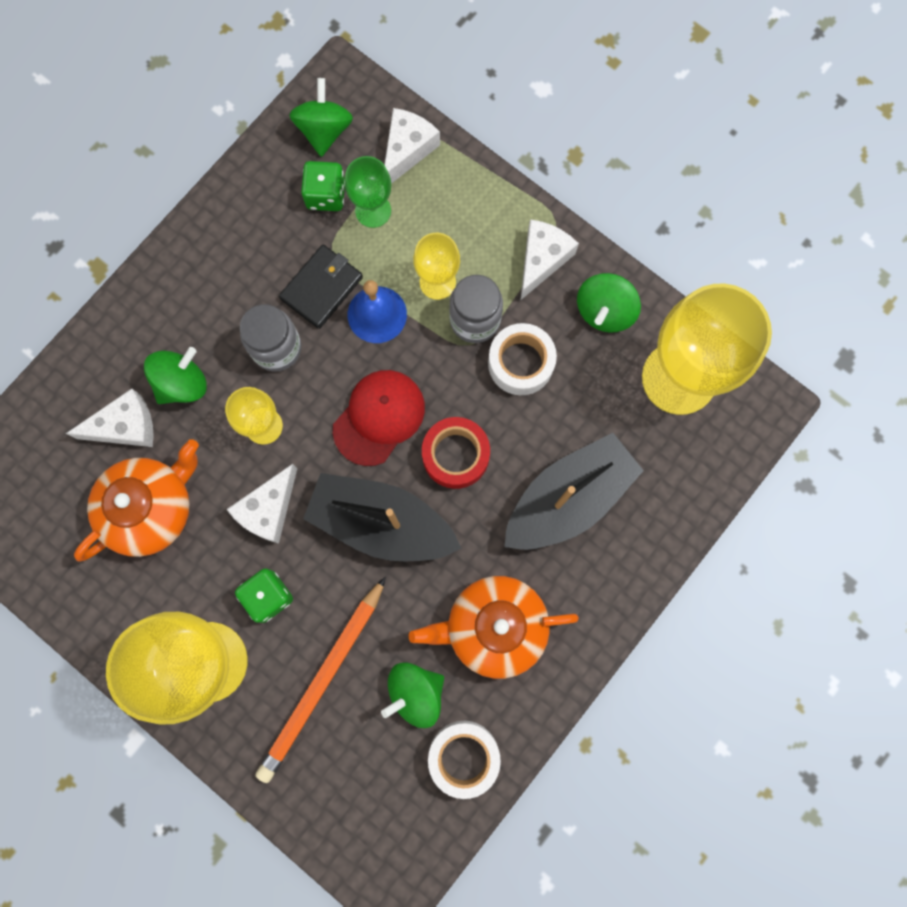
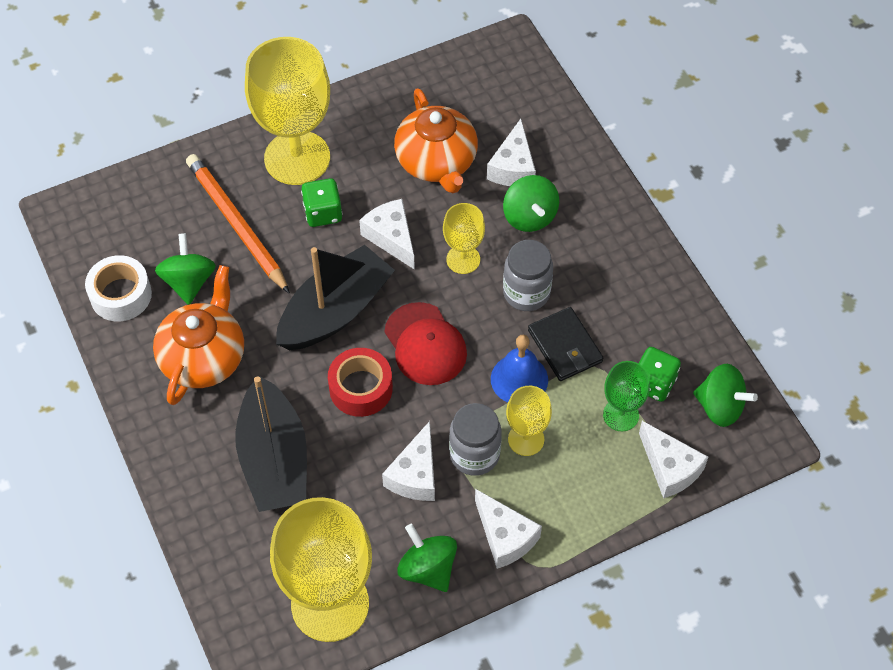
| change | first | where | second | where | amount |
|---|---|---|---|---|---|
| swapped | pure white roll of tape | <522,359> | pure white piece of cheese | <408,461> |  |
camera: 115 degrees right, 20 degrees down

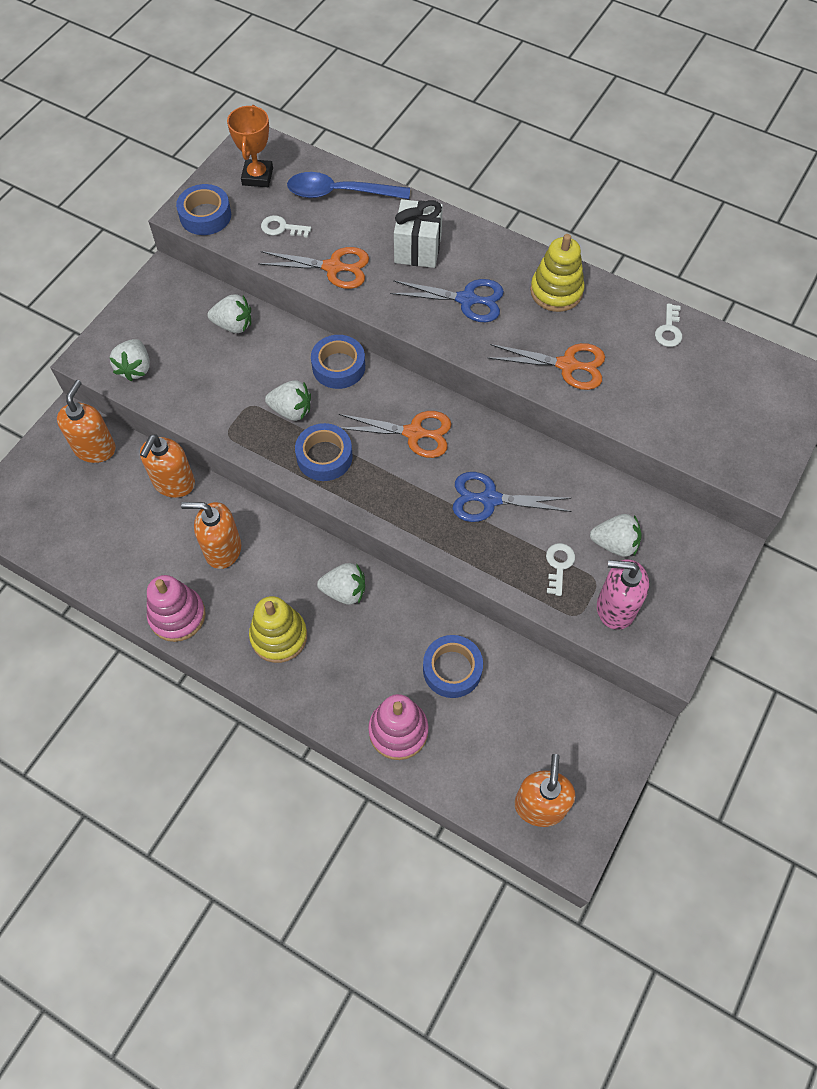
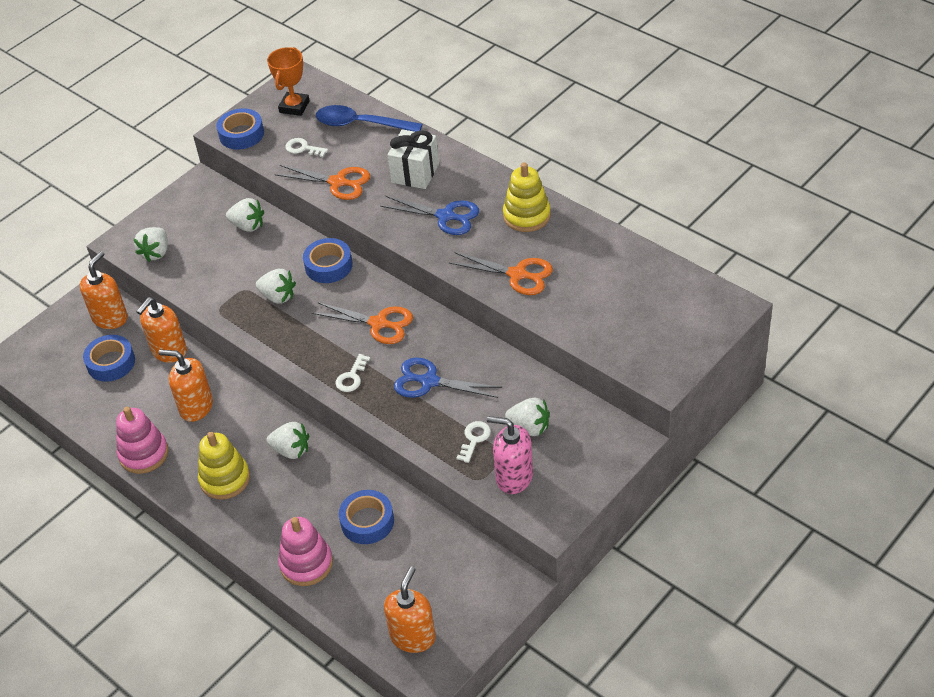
| change | first | where | second | where | amount |
|---|---|---|---|---|---|
| shifted | pure white door key | <668,325> |  | <353,373> |  |
| shifted | royal blue roll of tape | <324,452> |  | <109,358> |  |
camera: 15 degrees right, 15 degrees down

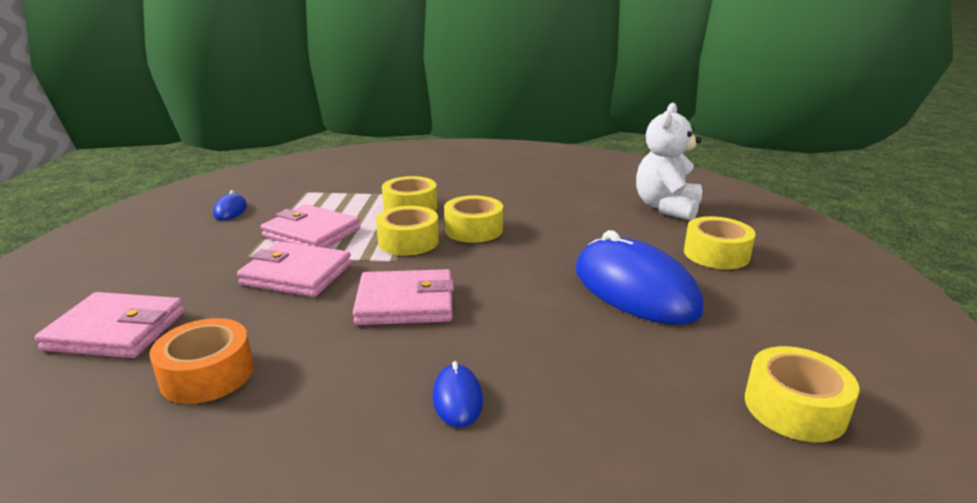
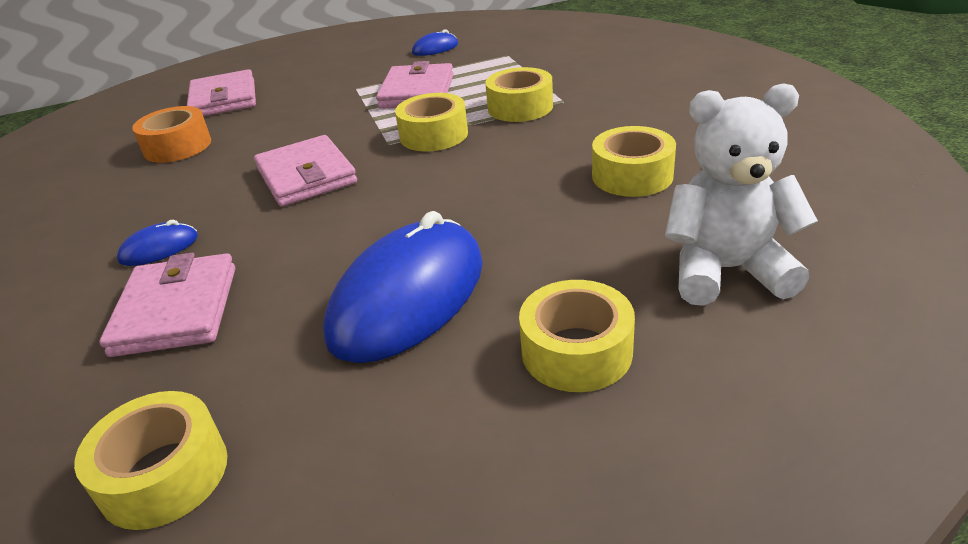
| change | first | where | second | where | amount |
|---|---|---|---|---|---|
| shifted | golden roll of tape | <473,219> |  | <634,161> |  |
| shifted | rosy billfold | <294,269> |  | <167,305> |  |
camera: 70 degrees right, 10 degrees up

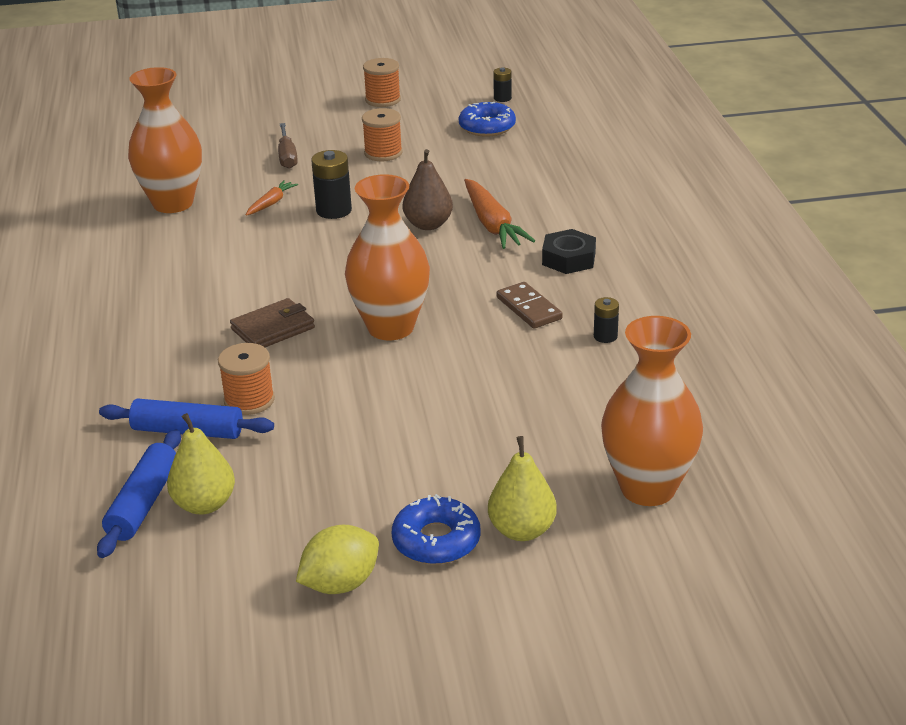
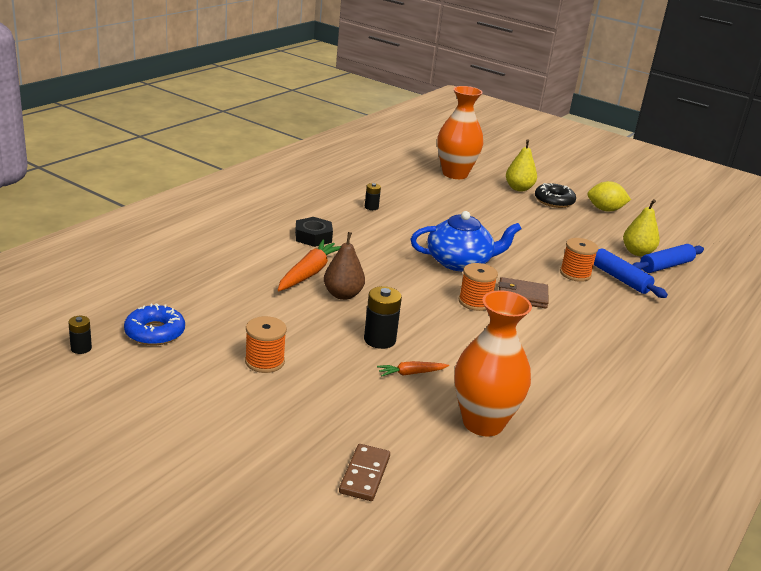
| change | first | where | second | where | amount |
|---|---|---|---|---|---|
| shifted | bright orange bobbin | <382,82> |  | <478,287> |  |
| gone | dark brown screwdriver | <288,146> |  |  |  |
| swapped | bright orange vase | <387,257> | royal blue tea pot | <466,241> |  |
| shifted | dark brown domino | <530,305> |  | <364,472> |  |
| repainted | royal blue doughnut | <436,529> | black doughnut | <555,195> |  |
camera: 140 degrees left, 5 degrees down

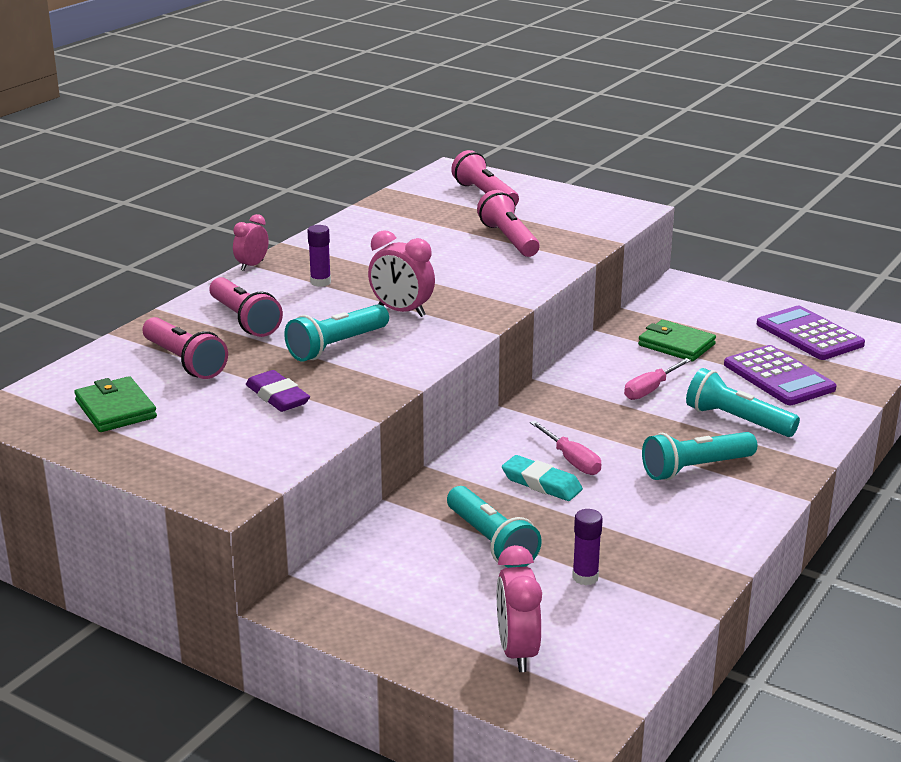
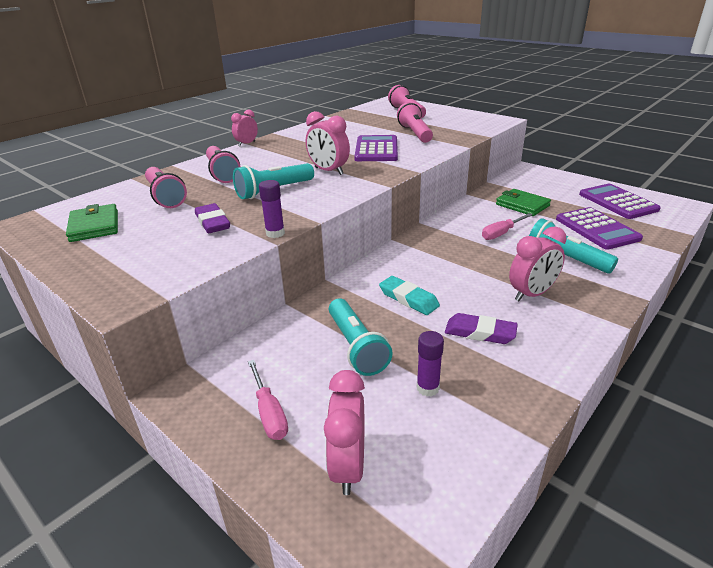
| change | first | where | second | where | amount |
|---|---|---|---|---|---|
| shifted | royal purple stick of glue | <319,256> |  | <272,209> |  |
| shifted | rosy screwdriver | <565,448> |  | <268,400> |  |
| swapped | aqua pocket torch | <699,456> | rosy alarm clock | <538,263> |  |
| new |  |  | royal purple pocket calculator | <376,148> |  |
| new |  |  | royal purple eraser | <481,328> |  |
camera: 10 degrees right, 5 degrees up

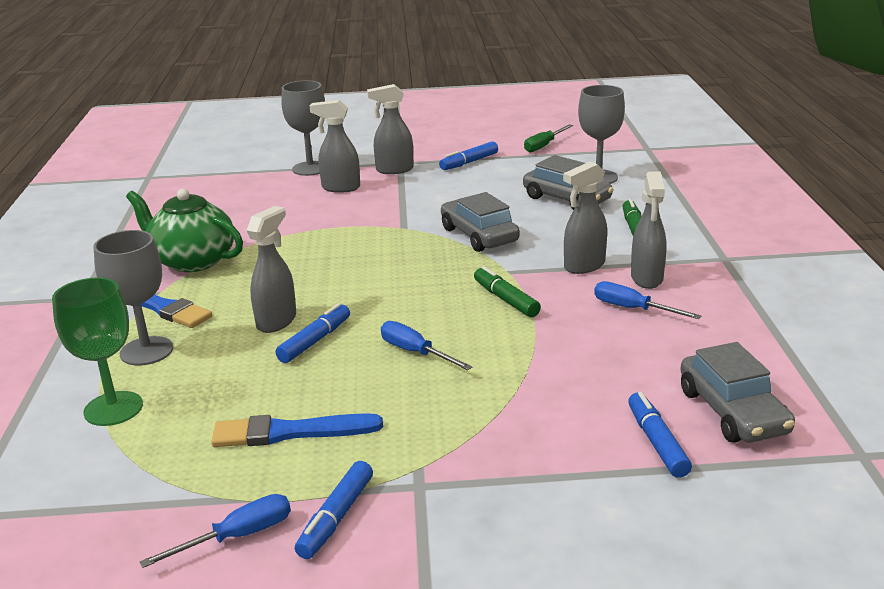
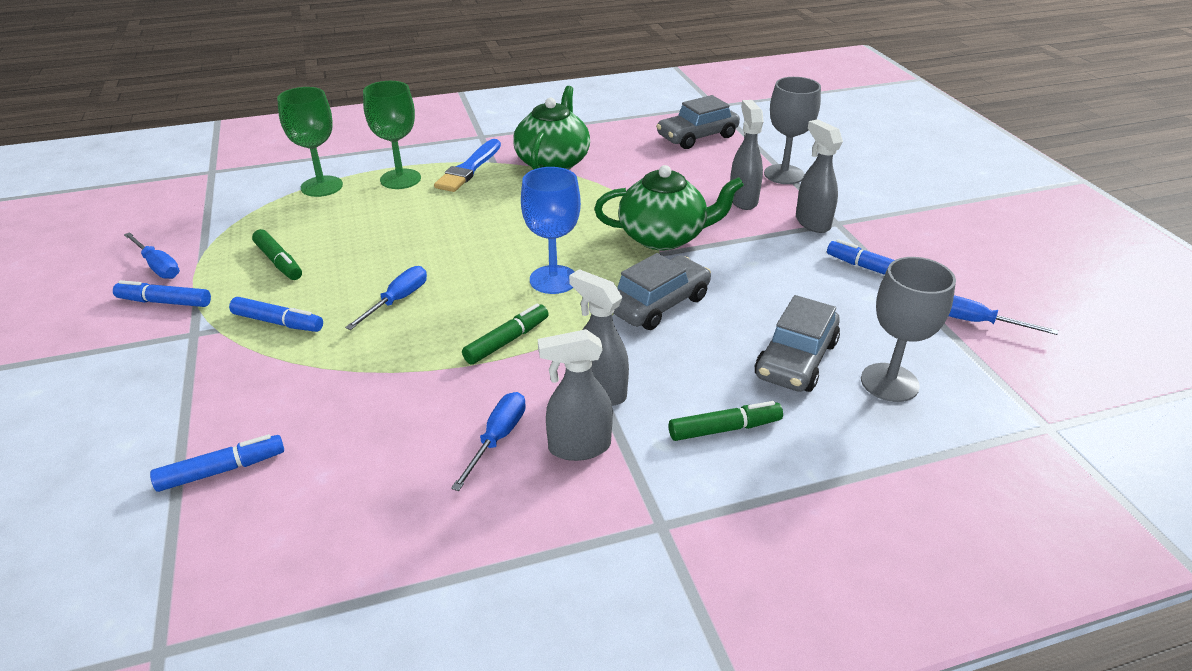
| change | first | where | second | where | amount |
|---|---|---|---|---|---|
| repainted | emerald screwdriver | <548,138> | royal blue screwdriver | <1003,315> |  |
| gone | grey sprayer | <271,269> |  |  |  |
| repainted | grey goblet | <133,298> | emerald goblet | <392,135> |  |
| shifted | royal blue marker pen | <312,333> |  | <276,314> |  |
| shifted | grey automobile | <737,392> |  | <698,122> |  |
| swapped | royal blue brush | <297,430> | emerald marker pen | <277,254> |  |
| new |  |  | emerald tea pot | <669,208> |  |
| new |  |  | royal blue goblet | <551,230> |  |
camera: 75 degrees right, 10 degrees up

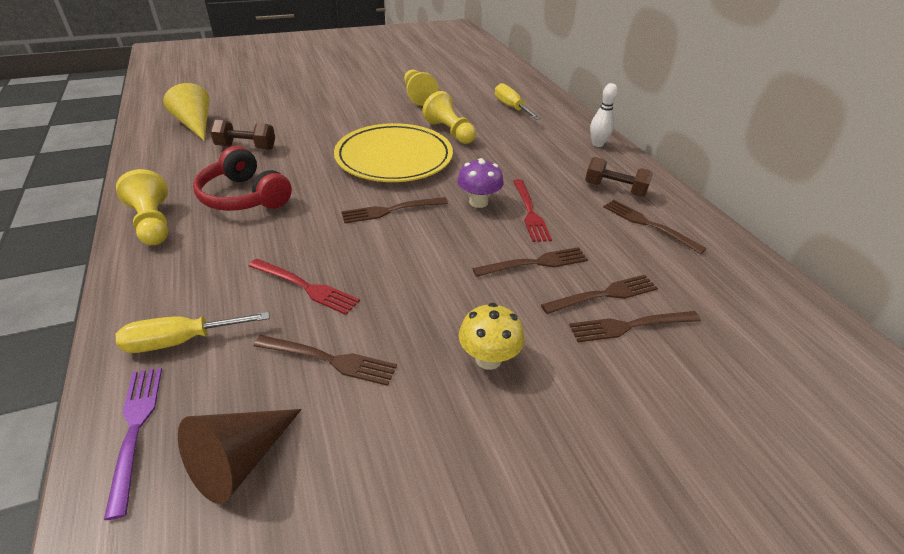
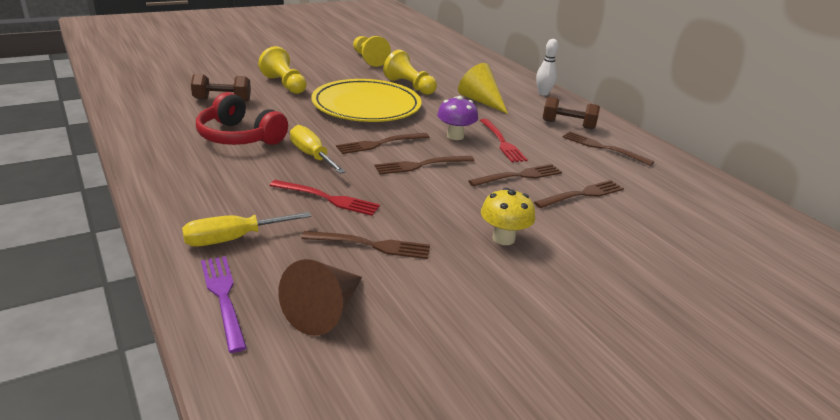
| change | first | where | second | where | amount |
|---|---|---|---|---|---|
| shifted | golden cone shape | <186,112> |  | <483,88> |  |
| shifted | golden screwdriver | <518,101> |  | <318,149> |  |
| shifted | golden pawn | <142,207> |  | <282,70> |  |
| shifted | dark brown dinner fork | <635,326> |  | <424,165> |  |
camera: 10 degrees left, 10 degrees down

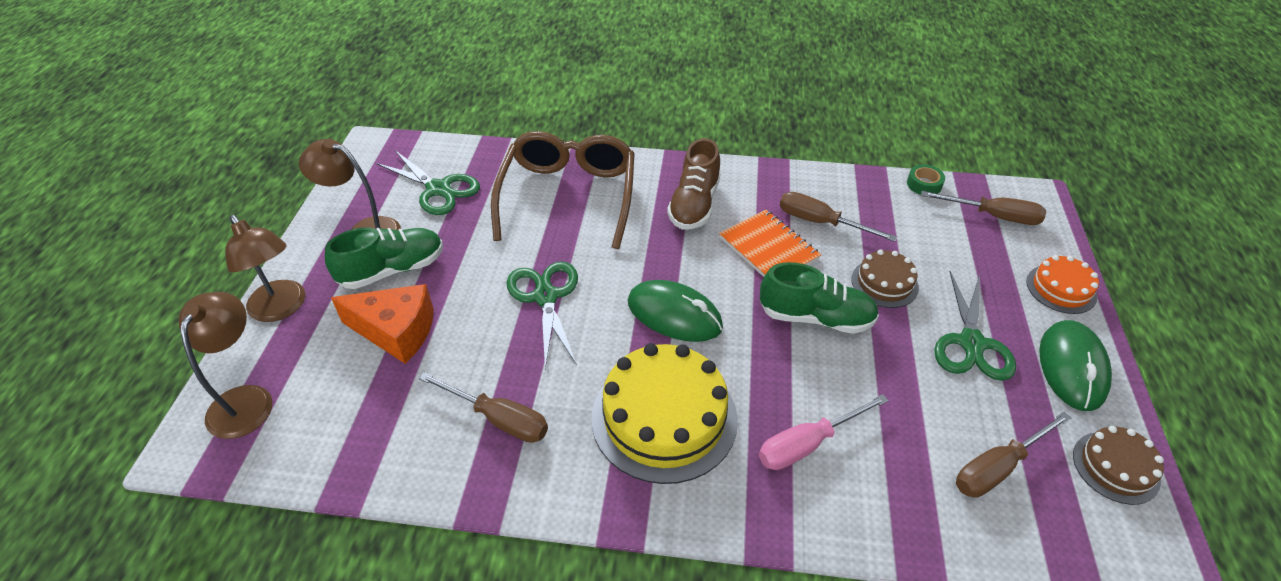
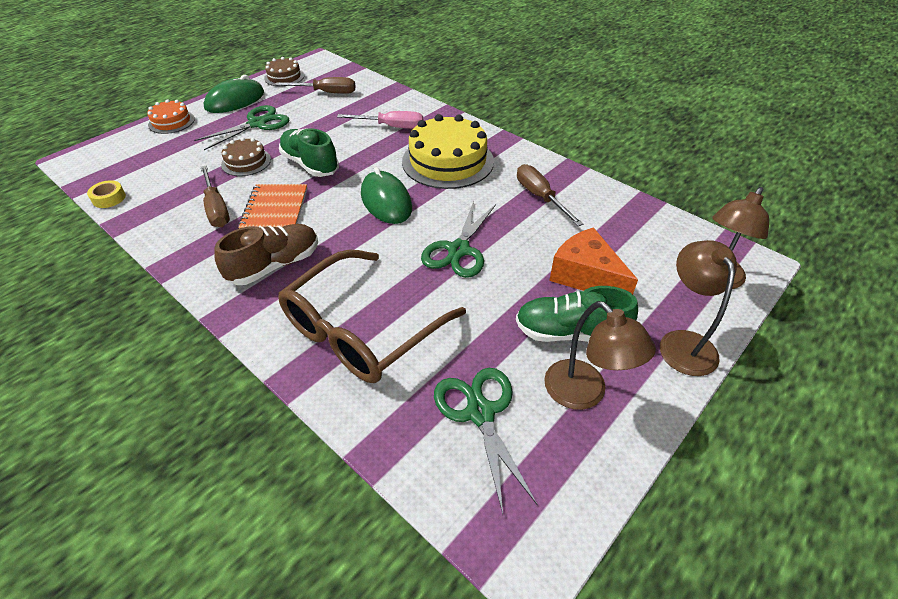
| change | first | where | second | where | amount |
|---|---|---|---|---|---|
| repainted | emerald roll of tape | <926,179> | golden roll of tape | <106,194> |  |
| gone | dark brown screwdriver | <983,208> |  |  |  |
camera: 145 degrees left, 0 degrees up

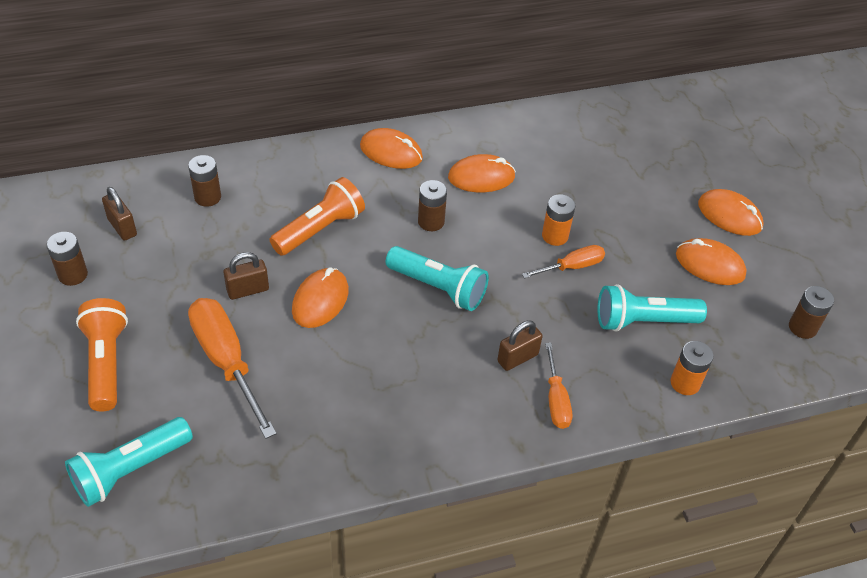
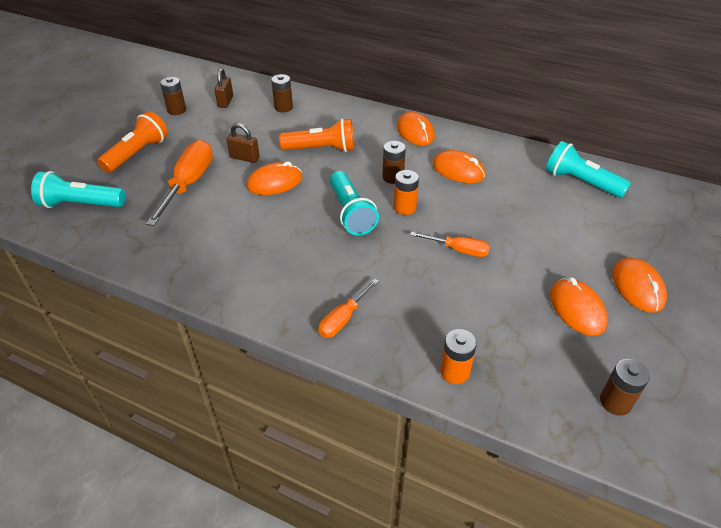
| change | first | where | second | where | amount |
|---|---|---|---|---|---|
| shifted | bright orange power cell | <559,220> |  | <406,192> |  |
| shifted | aqua pocket torch | <652,308> |  | <588,169> |  |
| gone | dark brown padlock | <520,346> |  |  |  |
camera: 45 degrees right, 5 degrees down

